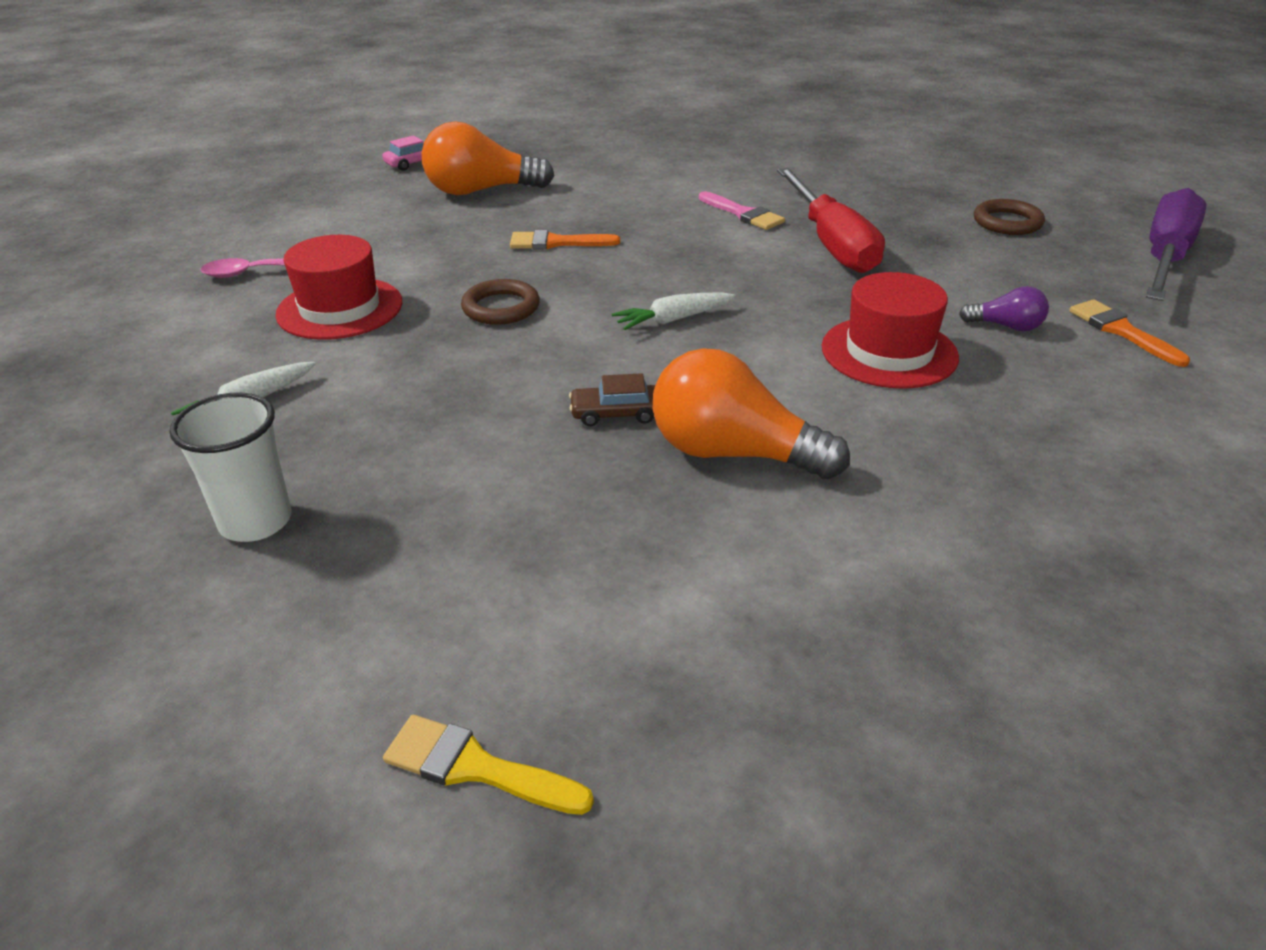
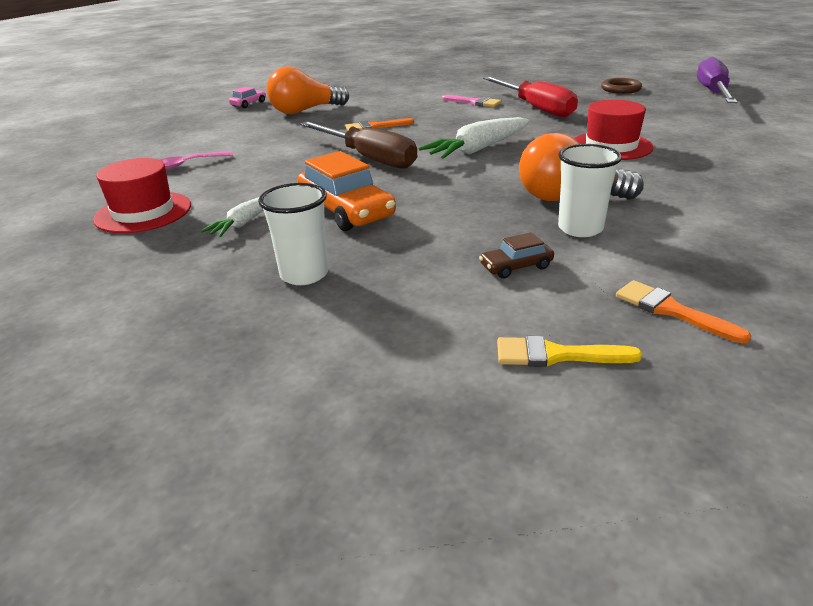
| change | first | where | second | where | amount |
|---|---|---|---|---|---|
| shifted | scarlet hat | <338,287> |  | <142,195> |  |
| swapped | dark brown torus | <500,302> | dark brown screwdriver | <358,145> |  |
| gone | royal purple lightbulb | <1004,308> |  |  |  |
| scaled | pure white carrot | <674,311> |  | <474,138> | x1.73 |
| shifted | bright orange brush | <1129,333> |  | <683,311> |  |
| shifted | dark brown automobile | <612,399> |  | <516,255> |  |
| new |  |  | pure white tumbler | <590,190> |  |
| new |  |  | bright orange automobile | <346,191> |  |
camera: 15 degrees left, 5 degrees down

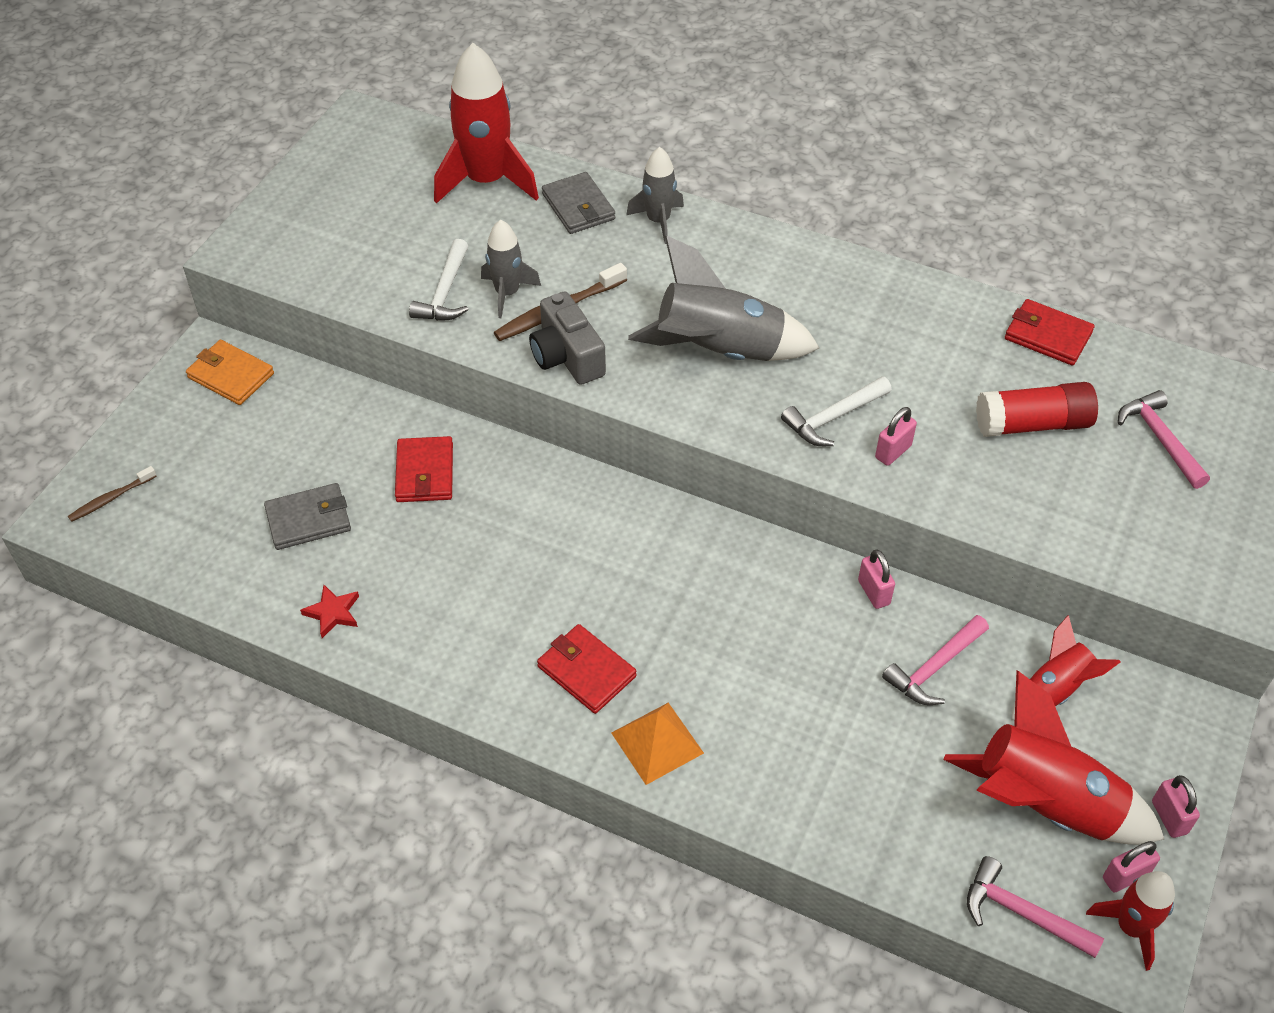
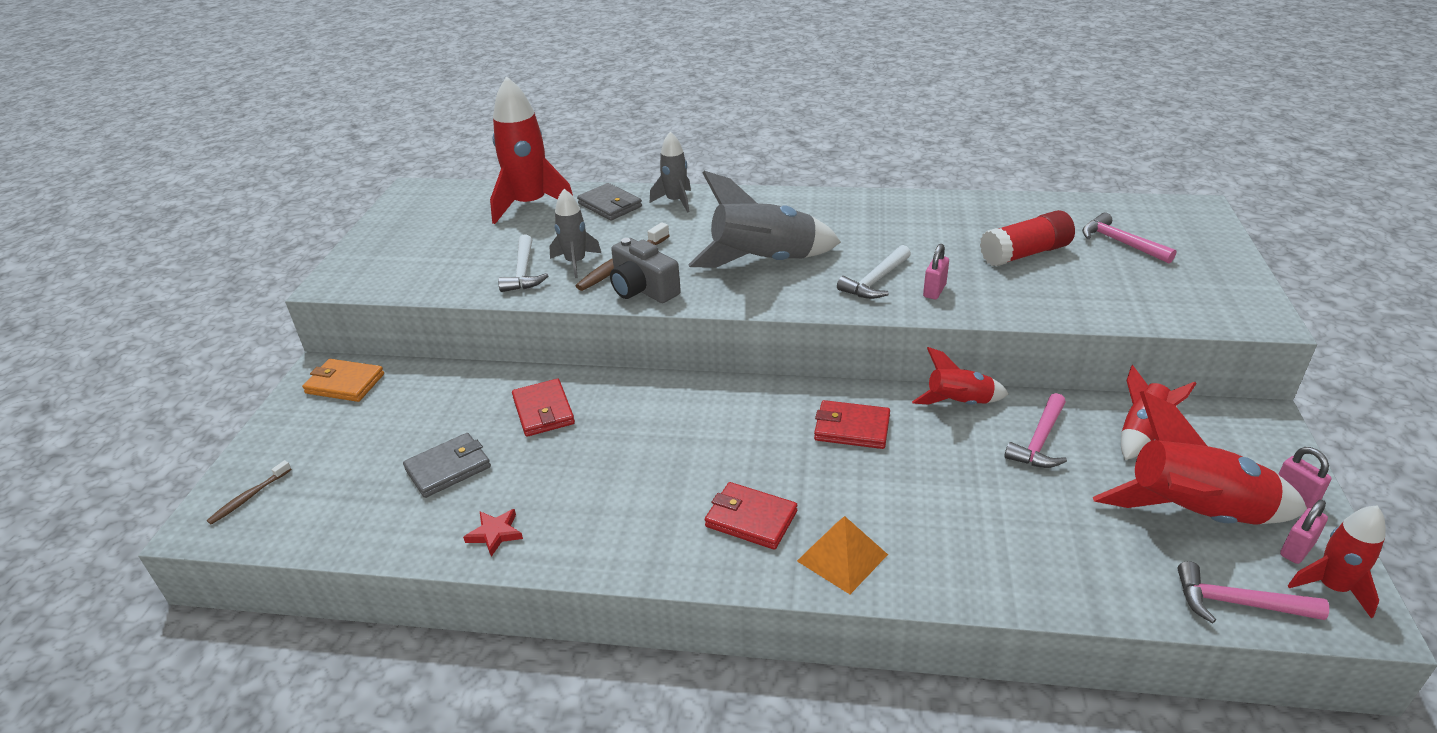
| change | first | where | second | where | amount |
|---|---|---|---|---|---|
| shifted | scarlet billfold | <1049,332> |  | <852,424> |  |
| swapped | rosy padlock | <876,579> | scarlet toy rocket | <960,376> |  |
camera: 15 degrees left, 15 degrees down

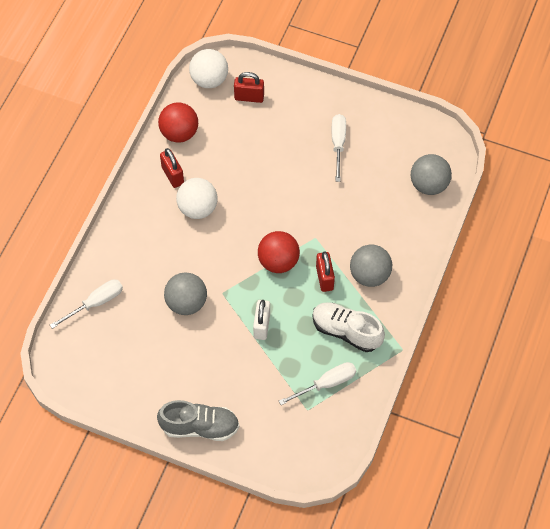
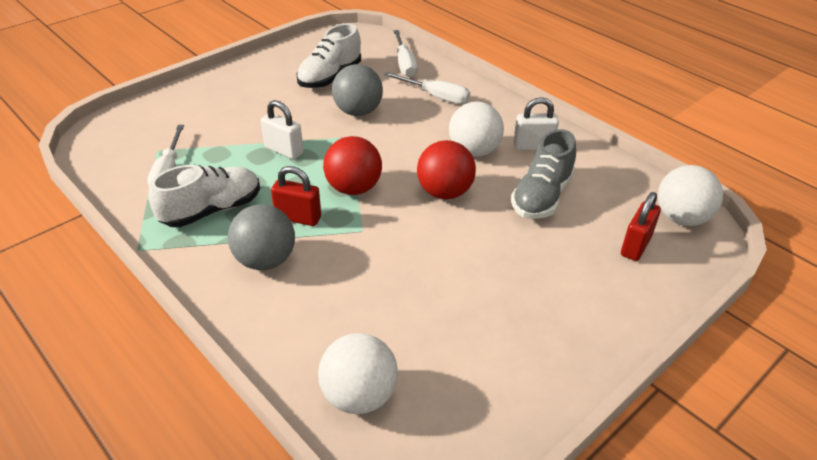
| change | first | where | second | where | amount |
|---|---|---|---|---|---|
| shifted | scarlet sphere | <178,122> |  | <446,169> |  |
| shifted | pure white screwdriver | <339,148> |  | <427,88> |  |
| repainted | scarlet padlock | <172,168> | pure white padlock | <536,123> |  |
| repainted | grey sphere | <431,174> | pure white sphere | <358,373> |  |
| shifted | grey shoe | <198,420> |  | <543,174> |  |
| new |  |  | pure white shoe | <328,55> |  |
camera: 115 degrees right, 20 degrees down

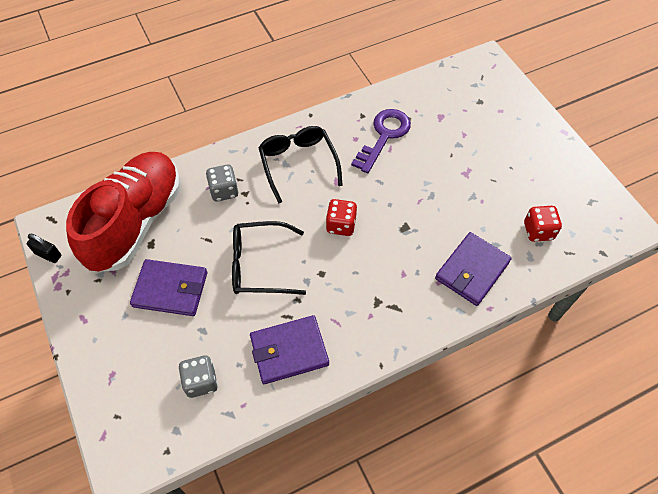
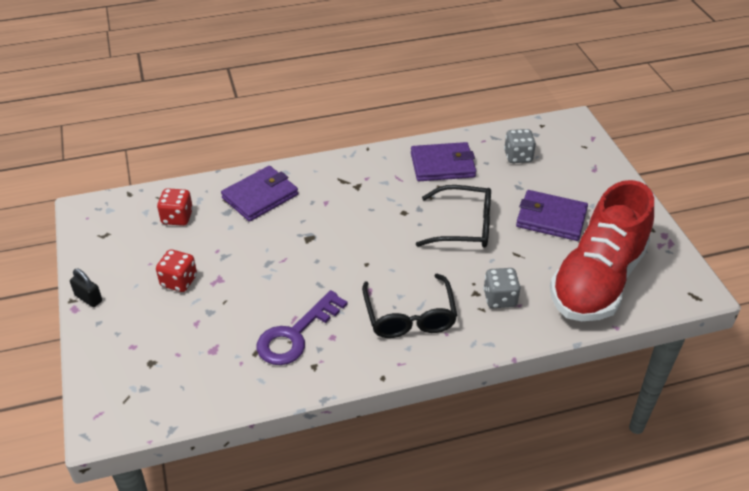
| change | first | where | second | where | amount |
|---|---|---|---|---|---|
| shifted | scarlet dice | <341,217> |  | <176,270> |  |
| shifted | black padlock | <44,248> |  | <86,288> |  |
camera: 170 degrees left, 15 degrees down

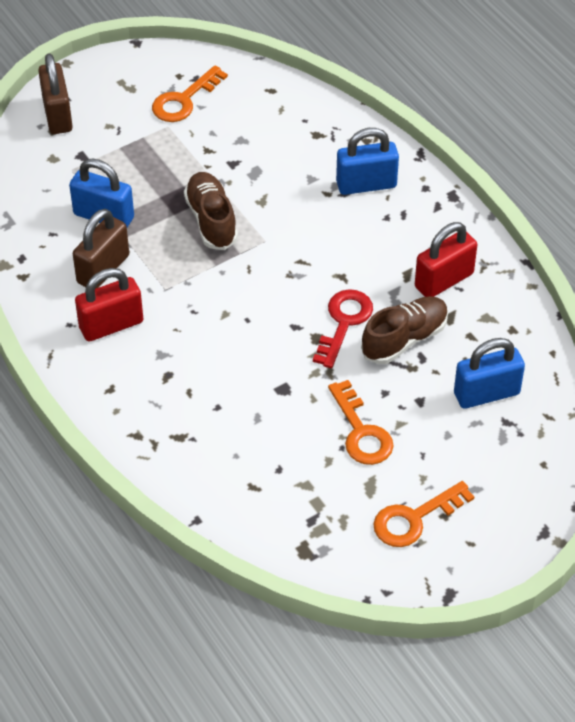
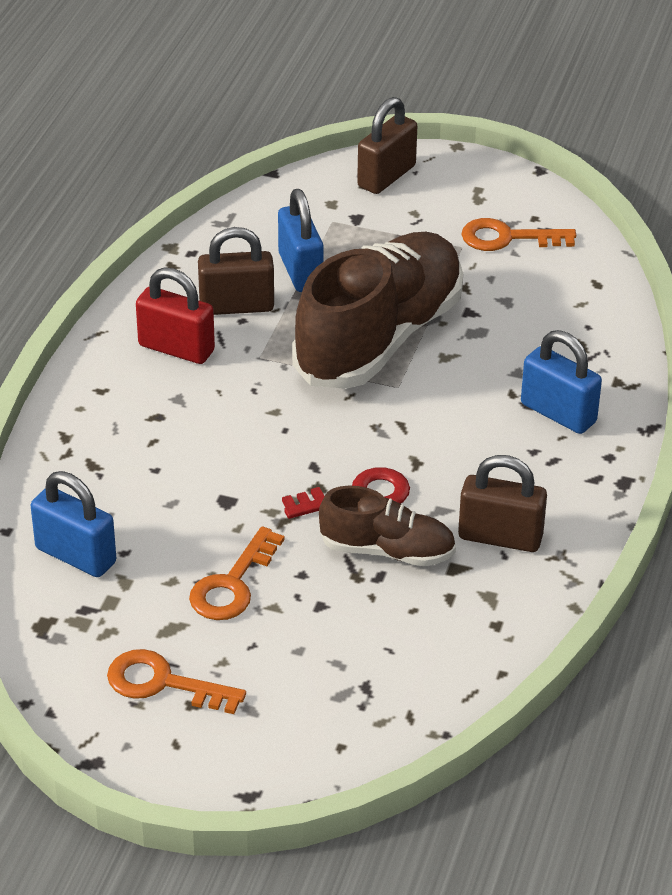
| change | first | where | second | where | amount |
|---|---|---|---|---|---|
| scaled | dark brown shoe | <211,211> |  | <377,310> | x1.96 |
| repainted | scarlet padlock | <446,259> | dark brown padlock | <502,503> |  |
| shifted | royal blue padlock | <489,373> |  | <73,524> |  |
camera: 50 degrees right, 10 degrees down

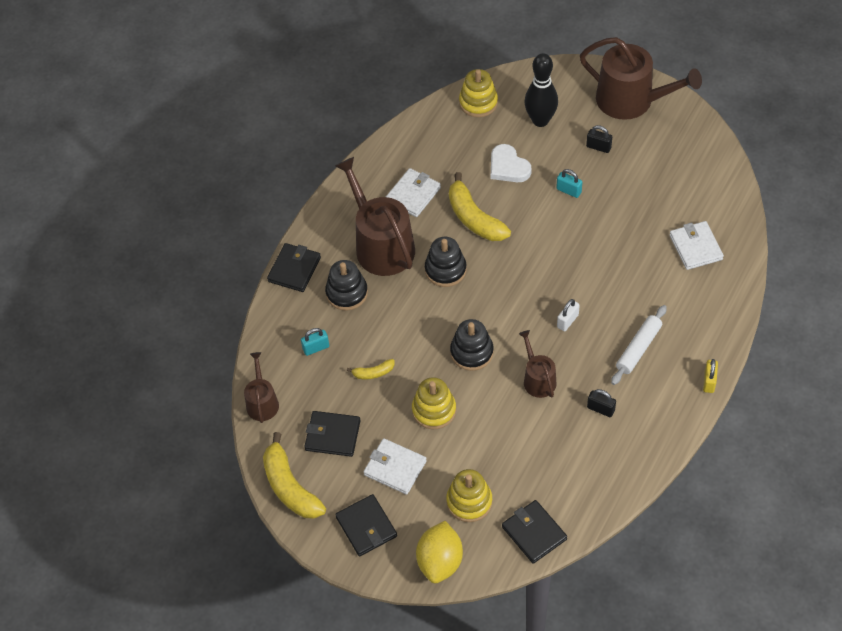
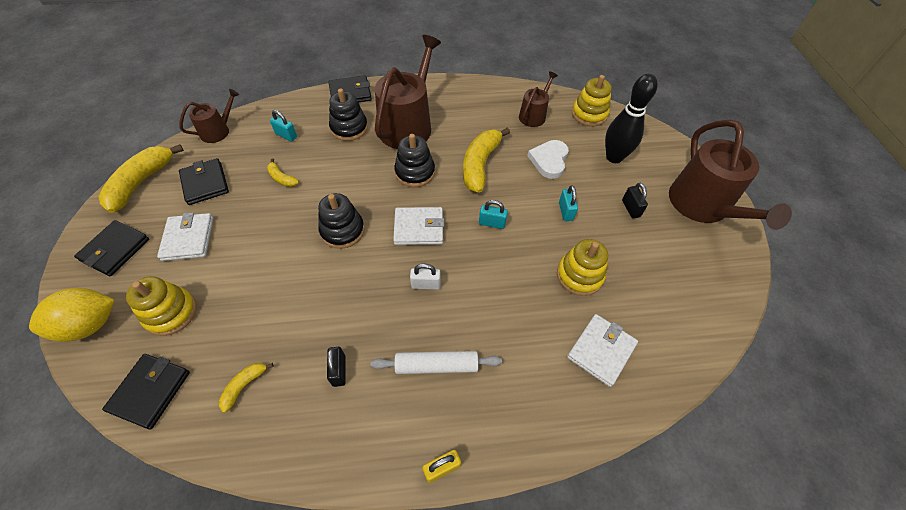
| change | first | where | second | where | amount |
|---|---|---|---|---|---|
| shifted | pure white billfold | <413,192> |  | <418,226> |  |
| shifted | dark brown watering can | <537,364> |  | <538,99> |  |
| shifted | golden ring stacker | <434,403> |  | <582,267> |  |
| new |  |  | aqua padlock | <493,214> |  |
| new |  |  | golden banana | <246,388> |  |
camera: 50 degrees right, 0 degrees up

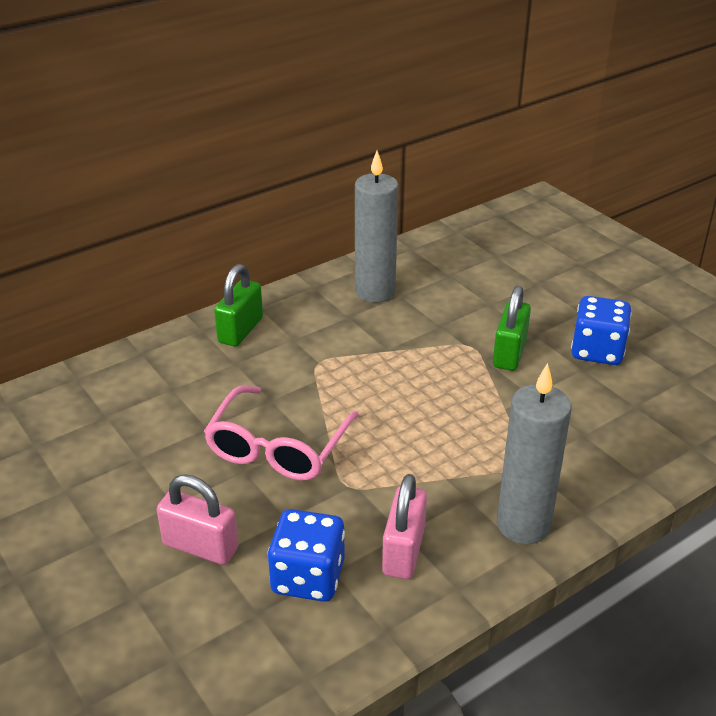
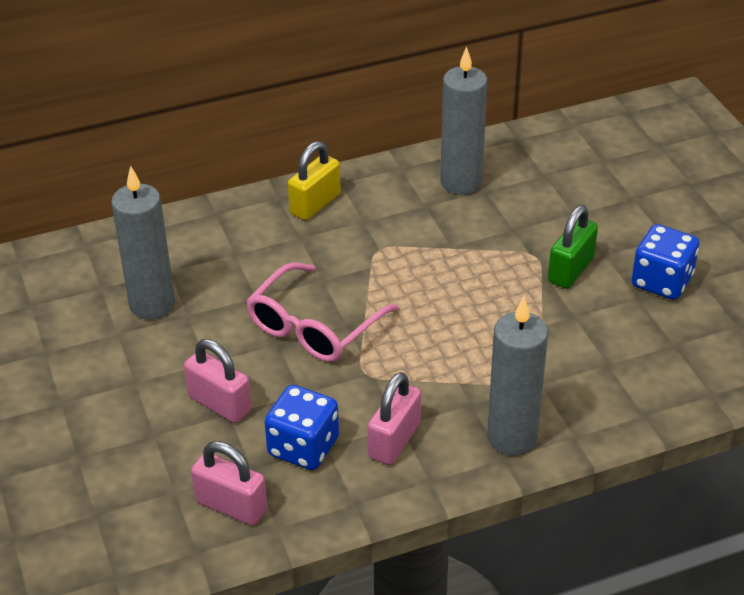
| change | first | where | second | where | amount |
|---|---|---|---|---|---|
| repainted | emerald padlock | <238,305> | golden padlock | <314,181> |  |
| new |  |  | grey wax candle | <143,243> |  |
| new |  |  | rosy padlock | <229,483> |  |
camera: 15 degrees right, 5 degrees up

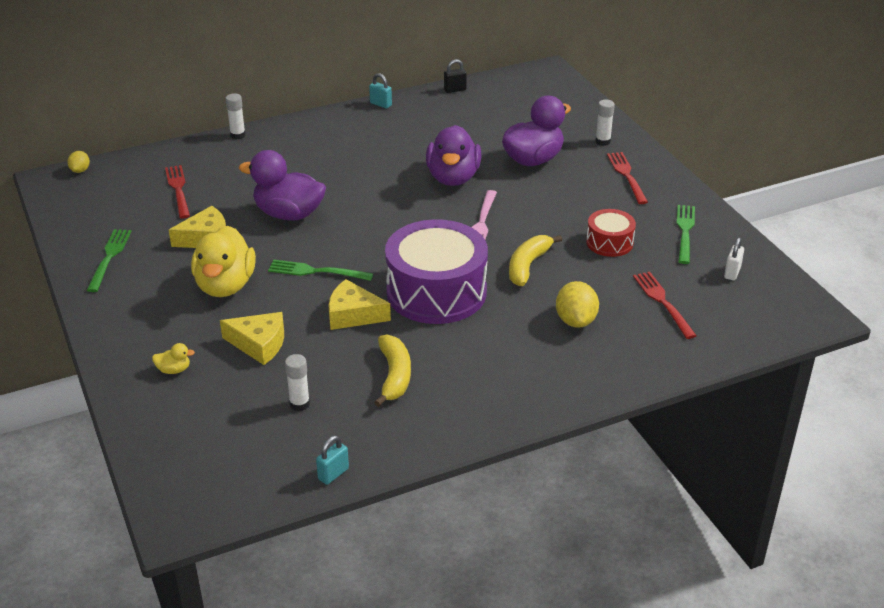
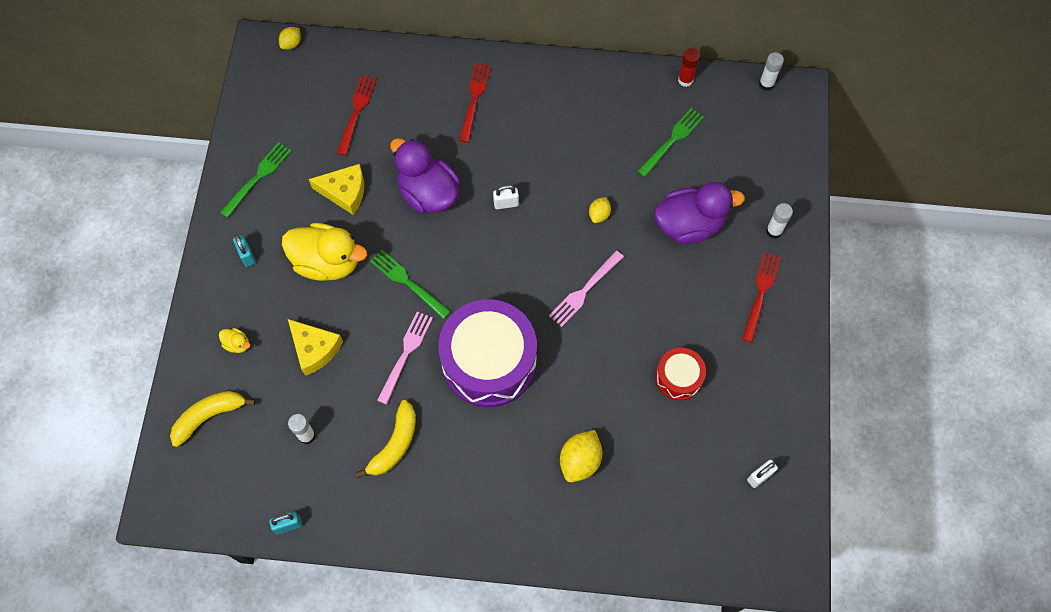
| change | first | where | second | where | amount |
|---|---|---|---|---|---|
| swapped | black padlock | <455,76> | scarlet stick of glue | <689,67> |  |
| shifted | aqua padlock | <380,90> |  | <244,251> |  |
| shifted | pure white stick of glue | <235,116> |  | <771,71> |  |
| swapped | royal purple rubber duck | <453,155> | golden lemon | <600,210> |  |
| shifted | emerald dinner fork | <686,234> |  | <670,142> |  |
| rotated | golden rubber duck | <223,261> |  | <324,252> | 105 degrees counterclockwise |
| shifted | golden banana | <535,260> |  | <213,419> |  |
| shifted | scarlet dinner fork | <665,305> |  | <475,103> |  |
| swapped | golden piece of cheese | <359,304> | rosy dinner fork | <405,358> |  |
| new |  |  | pure white padlock | <506,197> |  |
camera: 30 degrees right, 30 degrees up

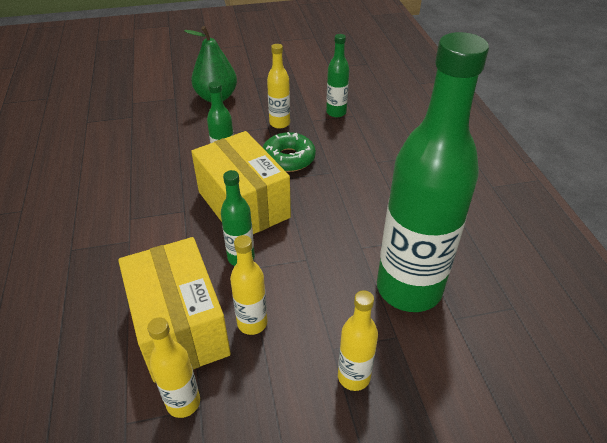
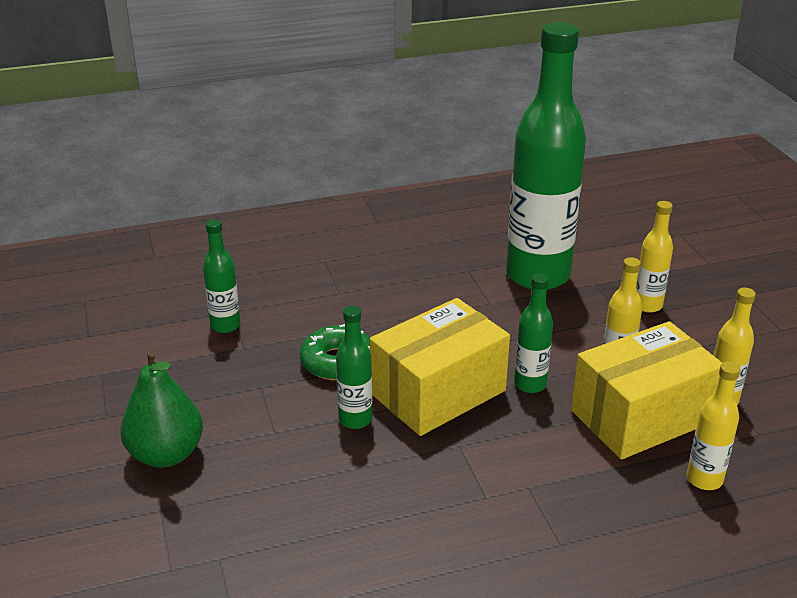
| change | first | where | second | where | amount |
|---|---|---|---|---|---|
| shifted | golden flask | <278,86> |  | <713,425> |  |
camera: 95 degrees left, 10 degrees down

